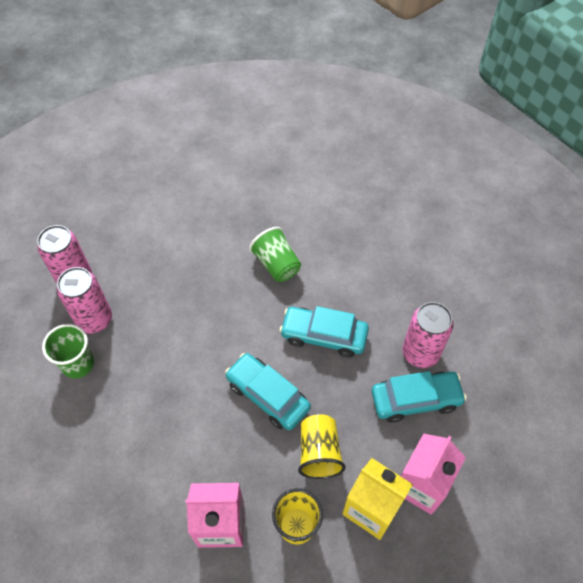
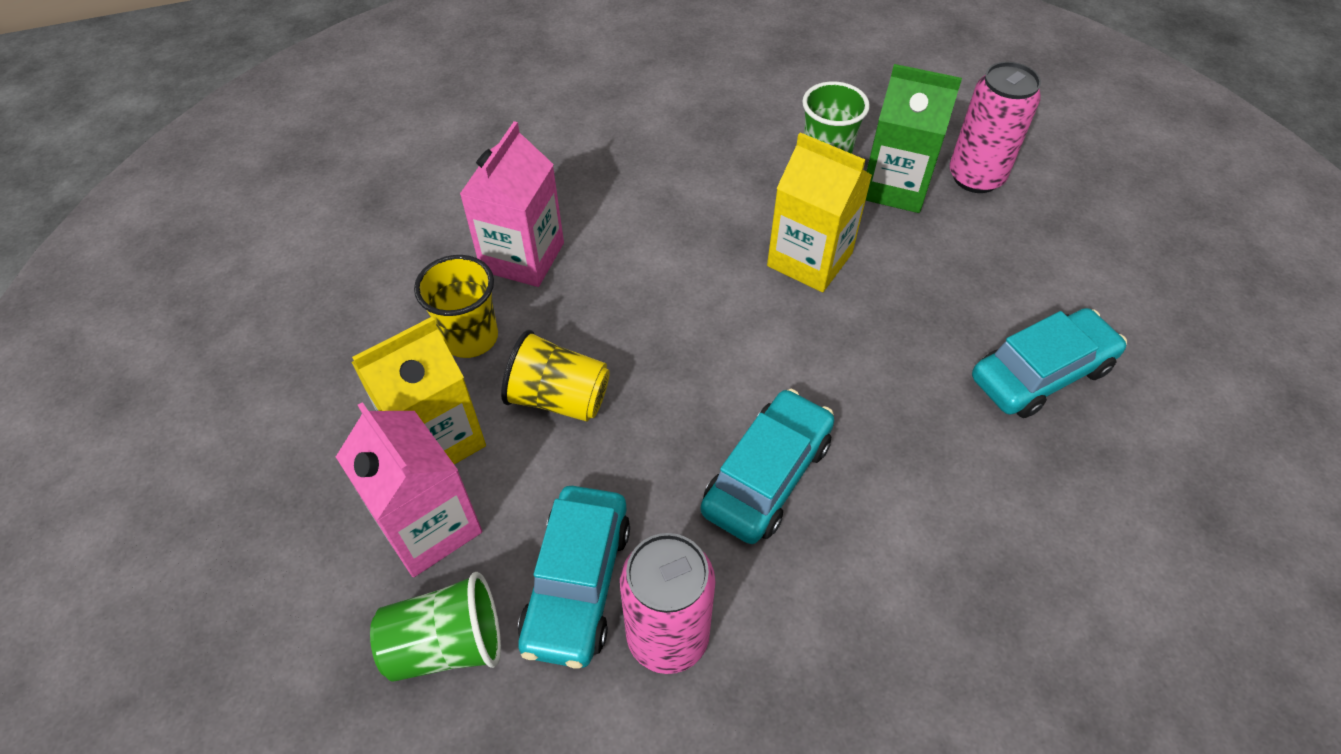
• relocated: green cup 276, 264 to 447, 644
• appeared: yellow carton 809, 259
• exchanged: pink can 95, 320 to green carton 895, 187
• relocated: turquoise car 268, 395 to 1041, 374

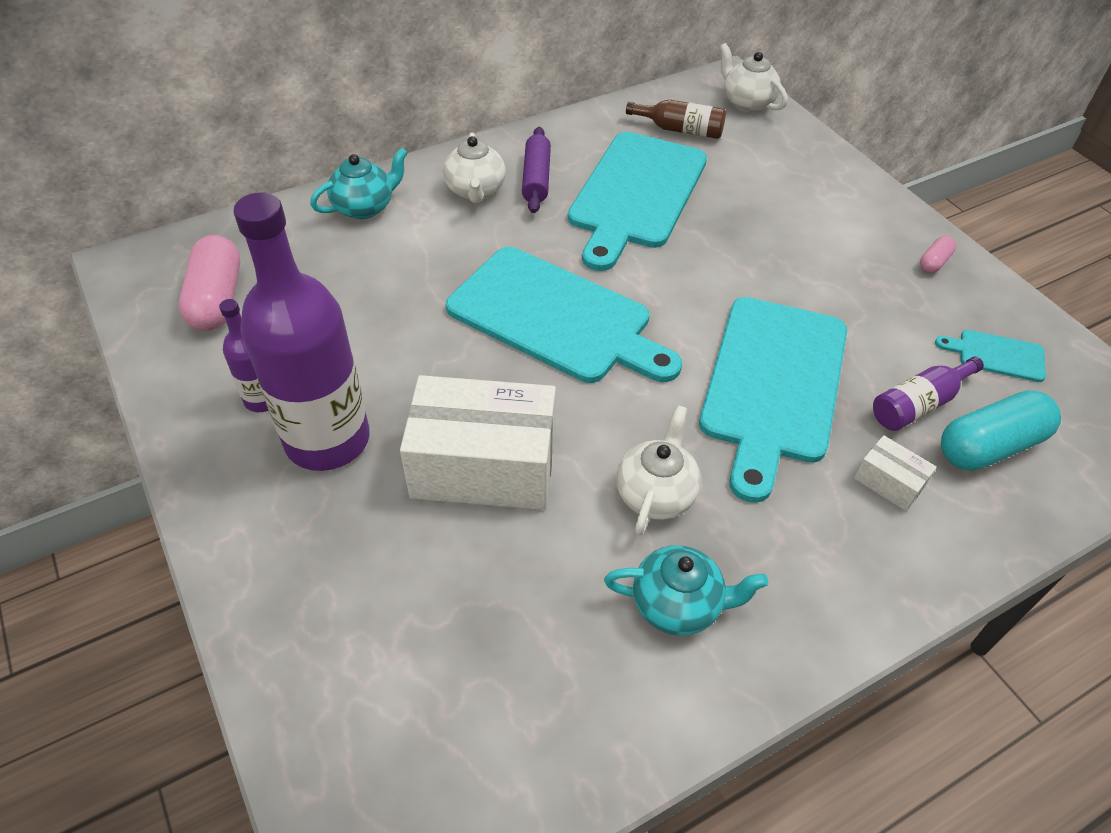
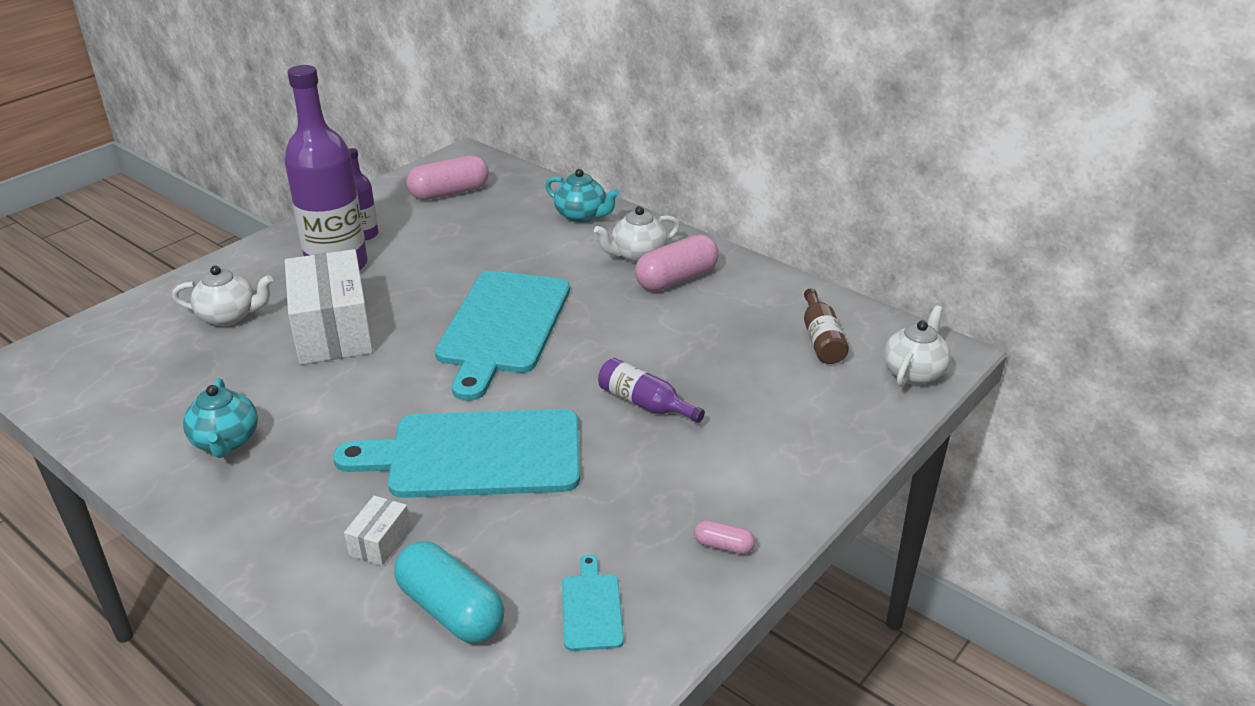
• relocated: white teapot 656, 494 to 229, 316
• relocated: purple bottle 919, 404 to 644, 403
• exchanged: purple rolling pin 536, 178 to pink capsule 676, 279
• missing: turquoise cutting board 635, 194

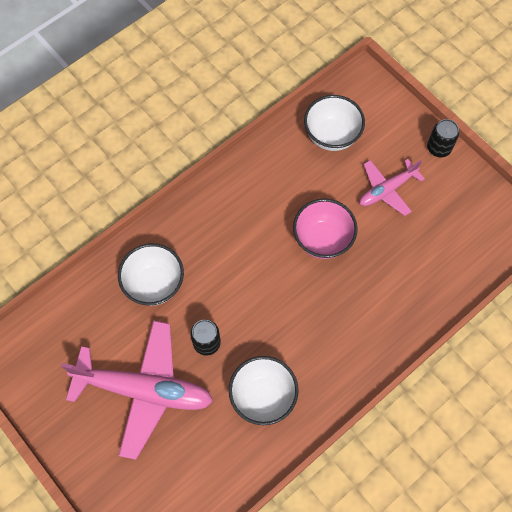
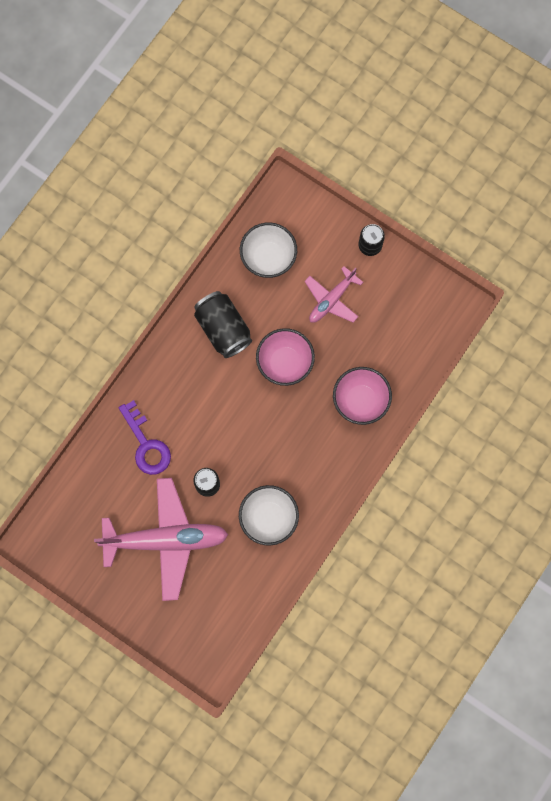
• exchanged: white bowl 154, 284 to purple key 146, 444
• appeared: black can 223, 329
• appeared: pink bowl 360, 401

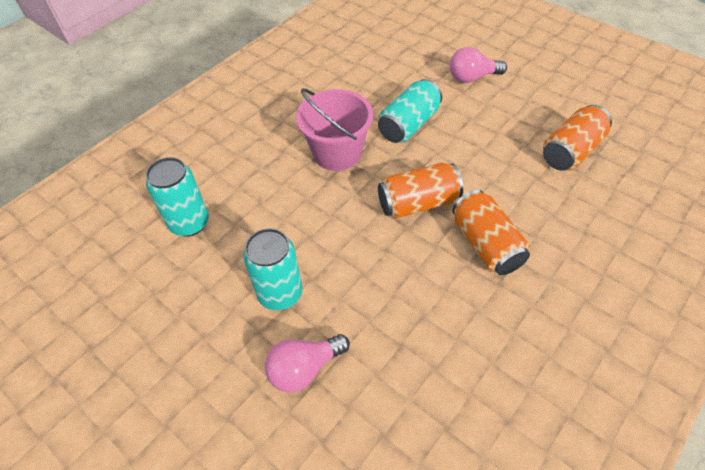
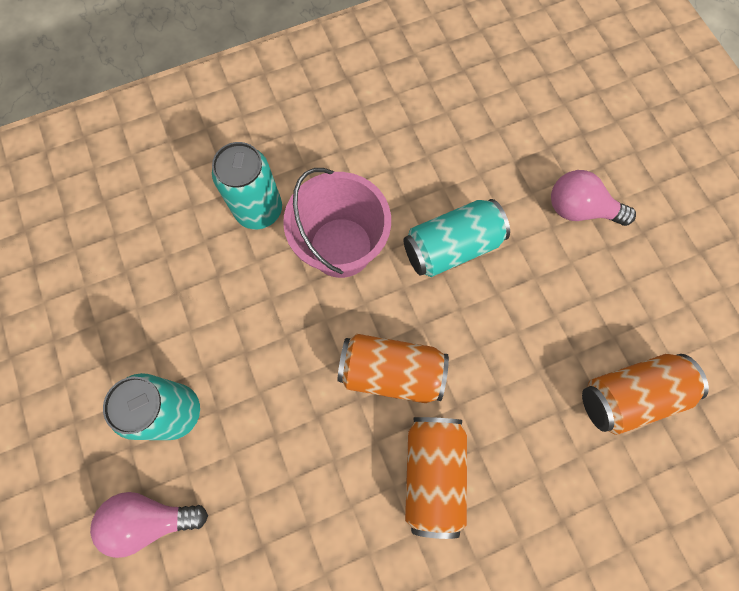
• relocated: turquoise can 189, 223 to 259, 210

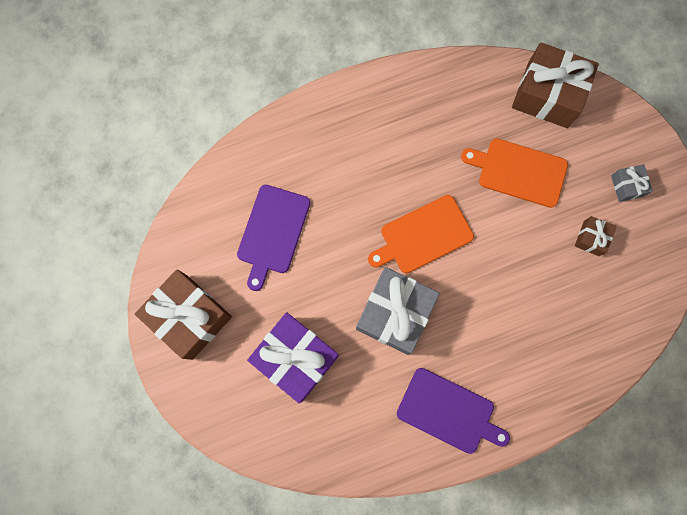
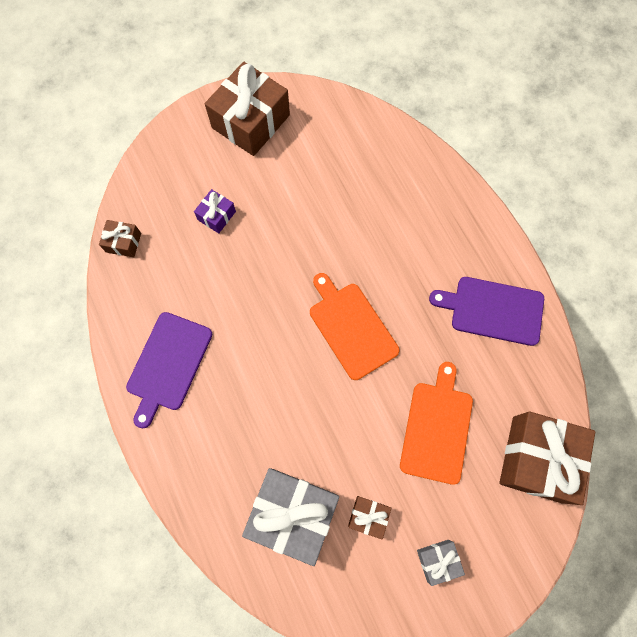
• appeared: brown gift 123, 242
• size: purple gift 296, 358 = 216, 215 x0.47
• relocated: grey gift 394, 313 to 293, 513
• relocated: purple cutting board 272, 232 to 493, 310

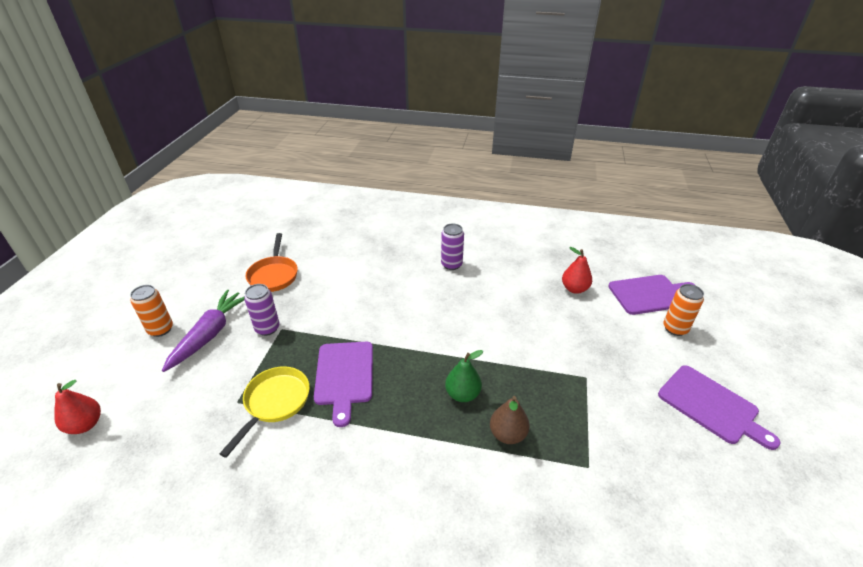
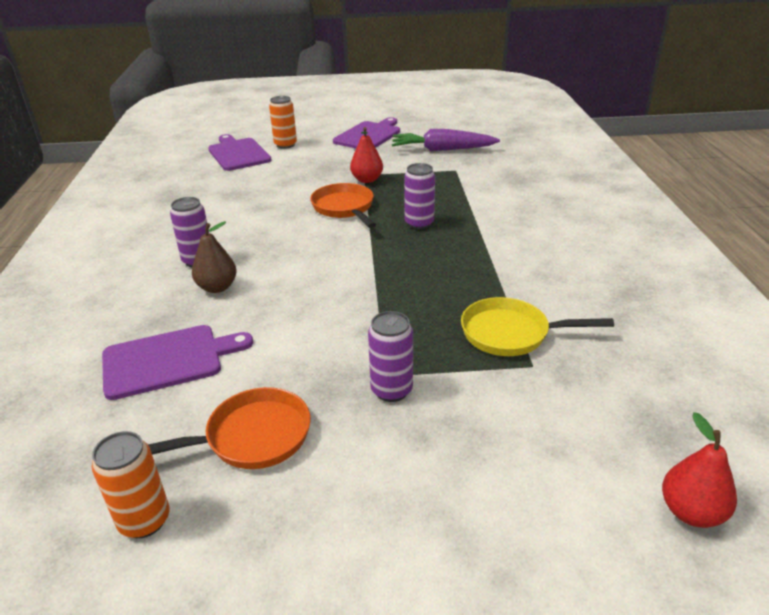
• relocated: orange can 161, 329 to 144, 520
• relocated: purple cutting board 344, 376 to 168, 360
• relocated: brown pear 507, 434 to 217, 287
• appeared: orange pan 344, 208
• relocated: red pear 574, 289 to 367, 180
• relocated: purple carrot 210, 334 to 442, 150
• exchanged: green pear 462, 394 to purple can 419, 223

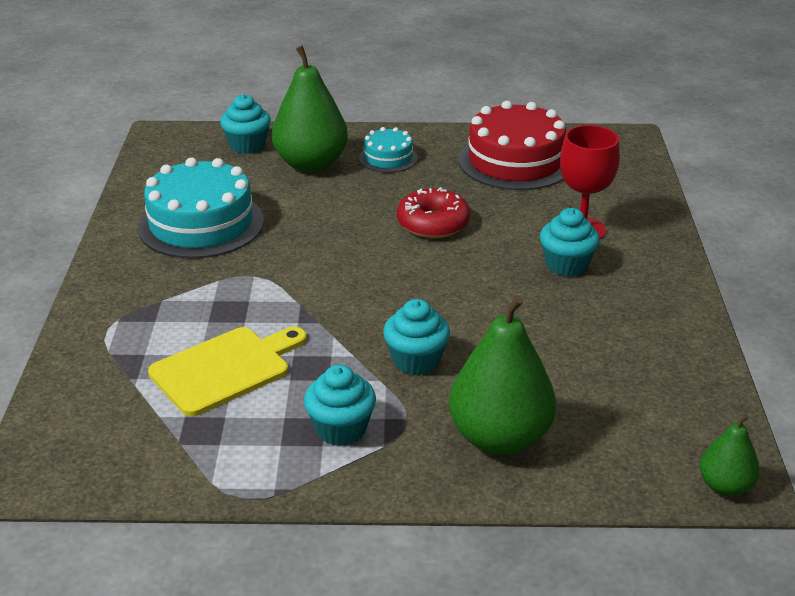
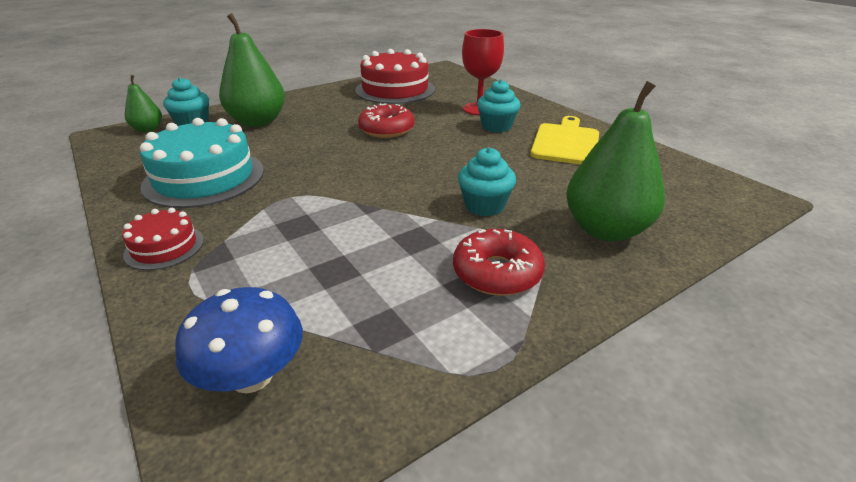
• appeared: red cake 164, 247
• relocated: green pear 725, 486 to 148, 129
• appeared: blue mushroom 252, 376
• exchanged: turquoise cupcake 341, 429 to red donut 497, 273
• relocated: yellow cutting board 225, 369 to 566, 142
• missing: turquoise cake 388, 158

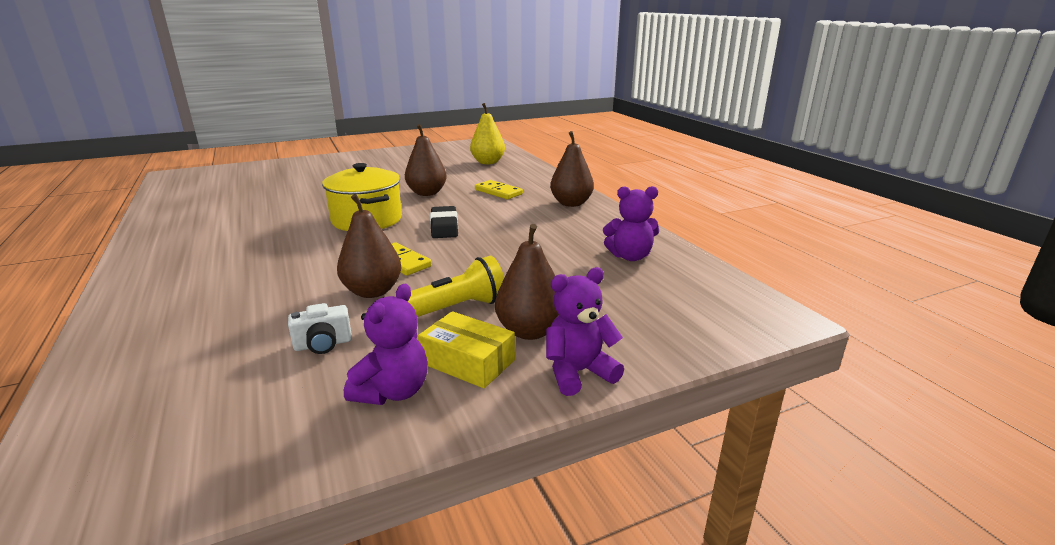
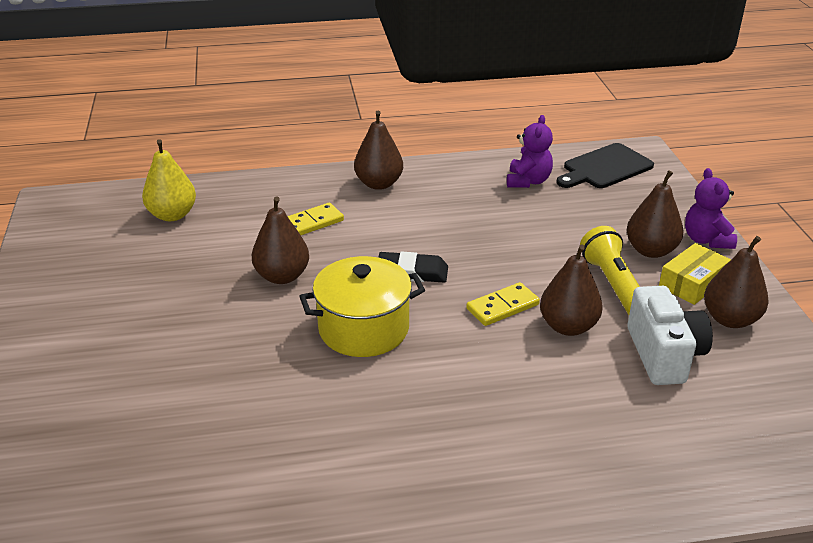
• appeared: black cutting board 605, 168
• size: white camera 323, 344 = 664, 355 x1.87
• exchanged: purple teddy bear 393, 391 to brown pear 730, 319

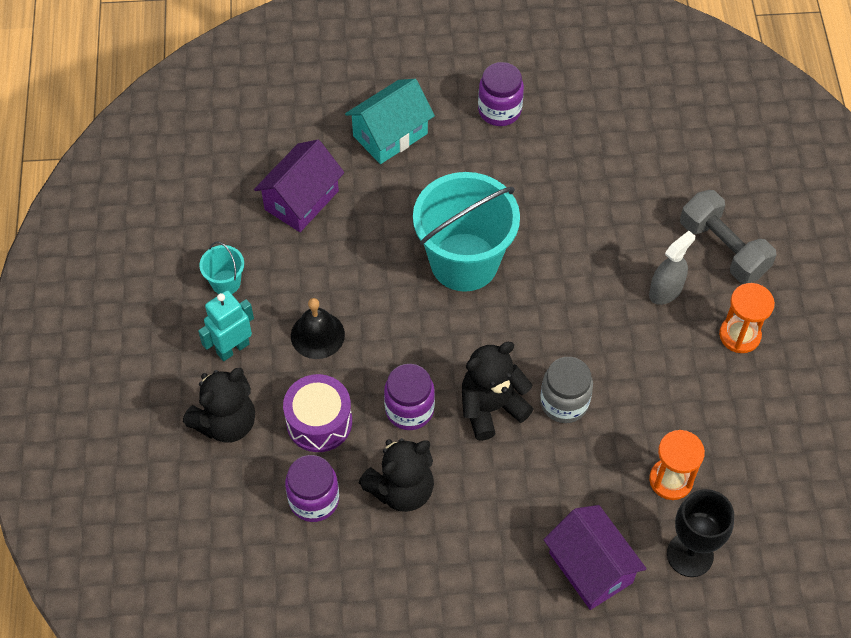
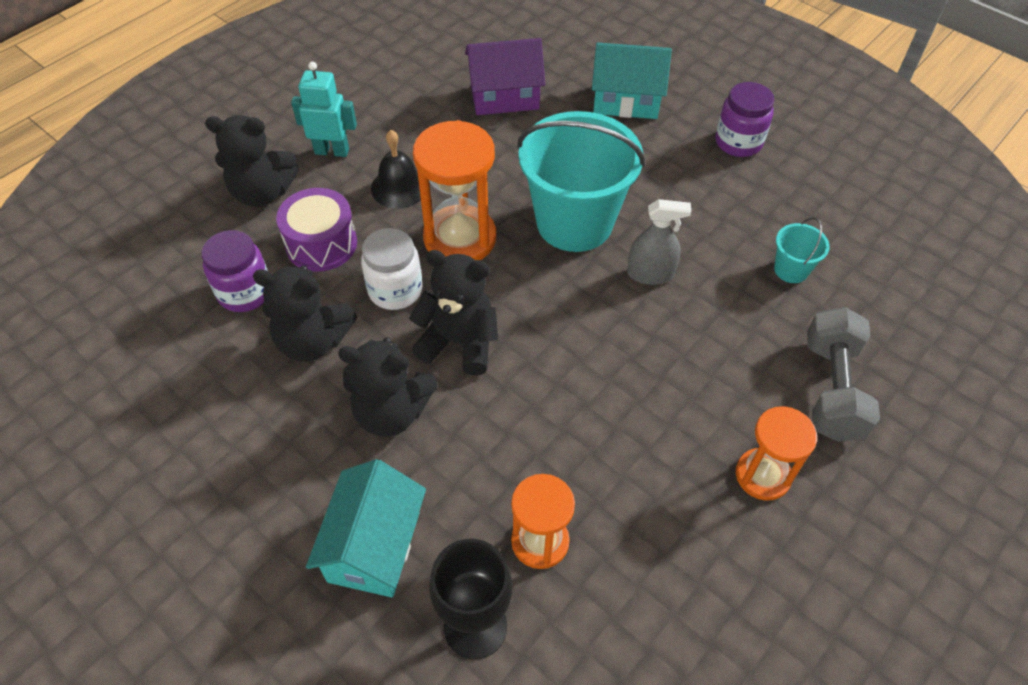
• colour: purple house 590, 567 to turquoise house 374, 546
• appeared: black teddy bear 391, 412
• colour: purple jar 409, 410 to white jar 395, 290
• appeared: orange hourglass 460, 238
• relocated: grey spray bottle 665, 291 to 650, 274
• relocated: turquoise bucket 226, 282 to 791, 270
• missing: grey jar 564, 403

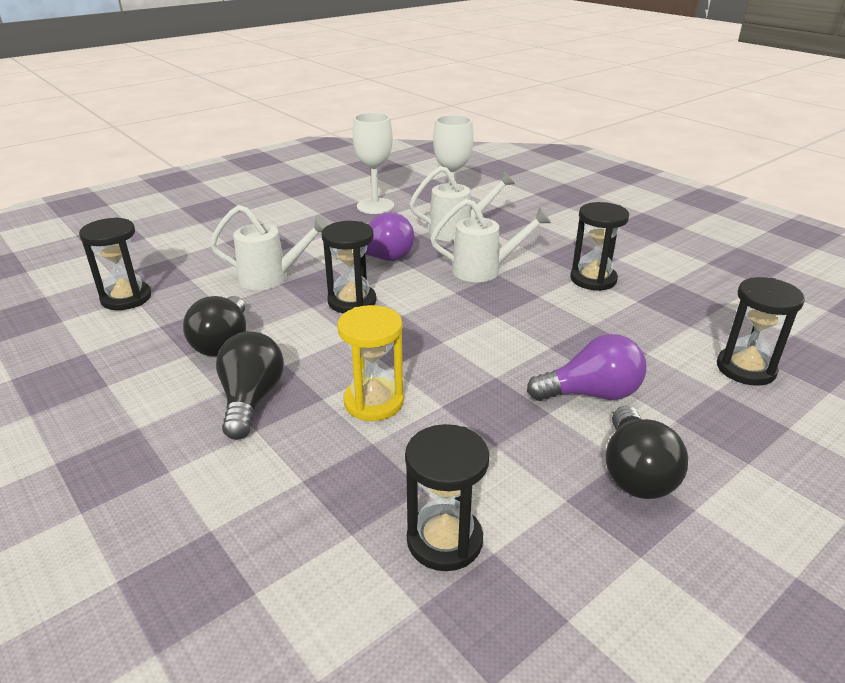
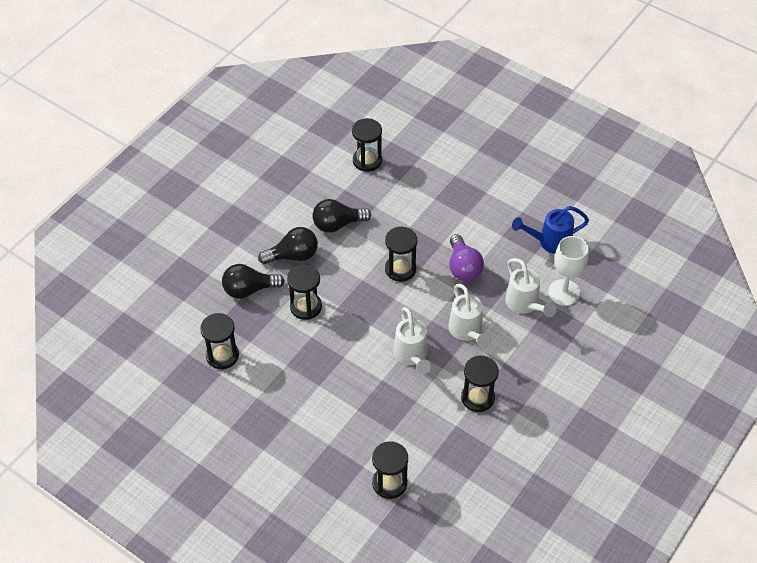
• relocated: black light bulb 635, 473 to 249, 289
• colour: yellow hourglass 374, 402 to black hourglass 306, 307
• relocated: white watering can 272, 278 to 412, 356
• exchanged: white goblet 375, 206 to blue watering can 549, 242
• missing: purple light bulb 591, 394

